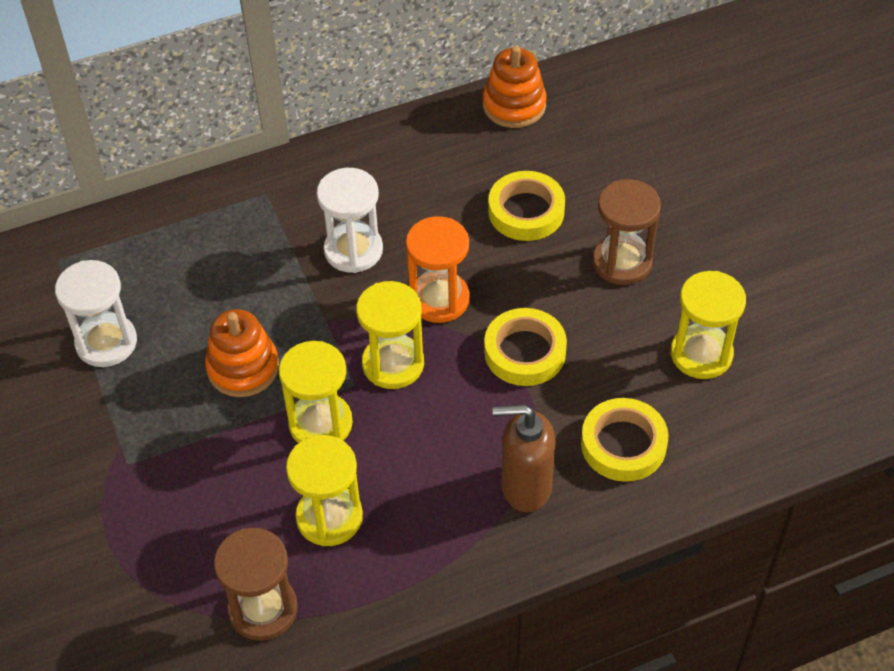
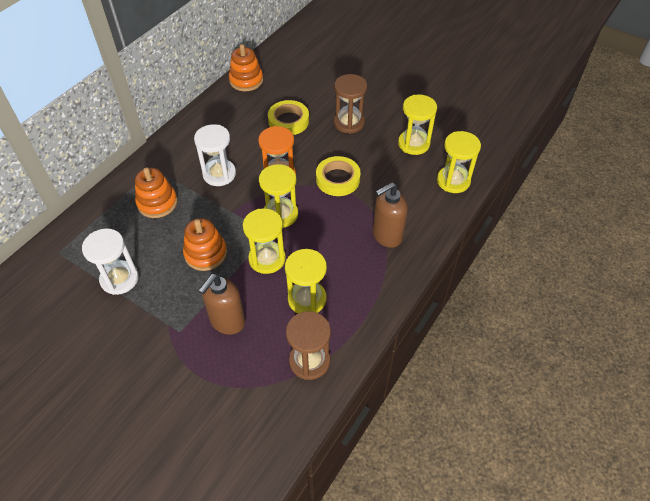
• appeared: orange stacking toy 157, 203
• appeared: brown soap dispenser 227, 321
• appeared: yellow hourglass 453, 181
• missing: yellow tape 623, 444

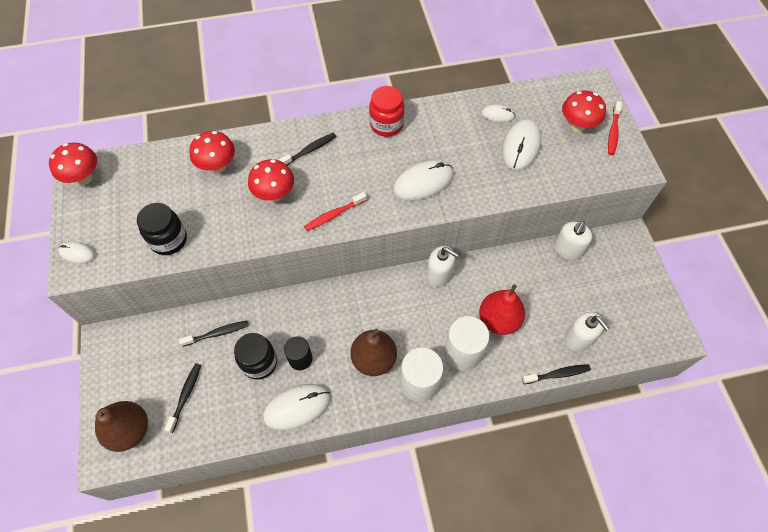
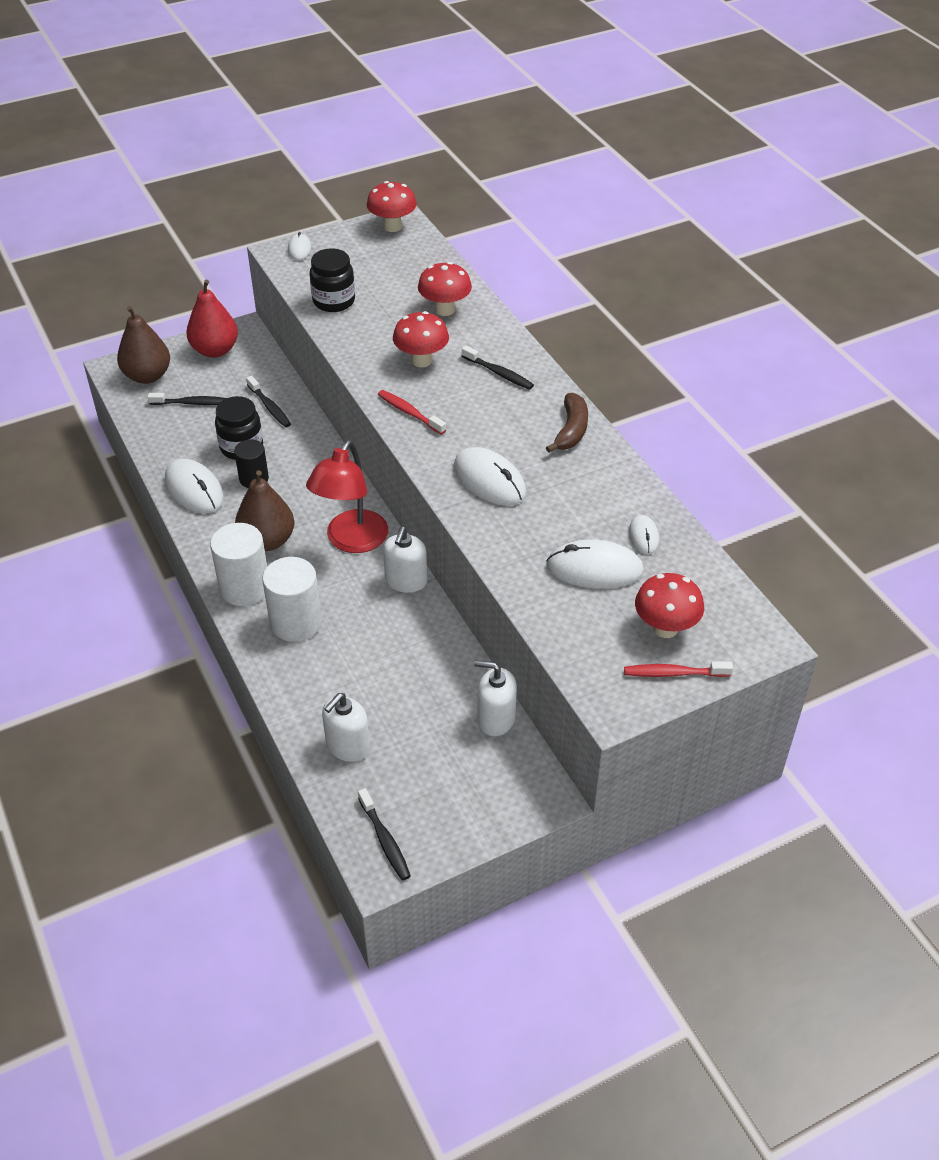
• relocated: red pear 498, 320 to 215, 350
• appeared: red lamp 351, 541
• relocated: black toothbrush 557, 374 to 385, 840
• exchanged: red jar 386, 125 to brown banana 571, 430

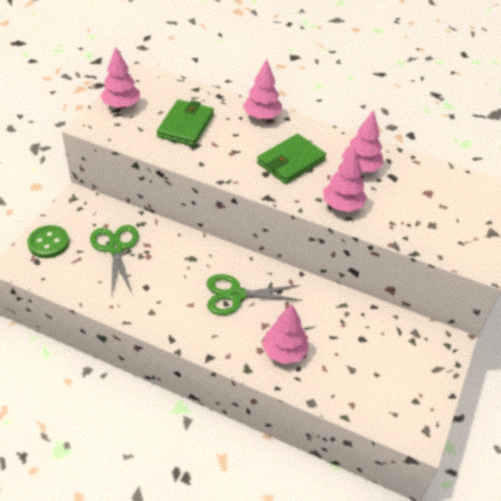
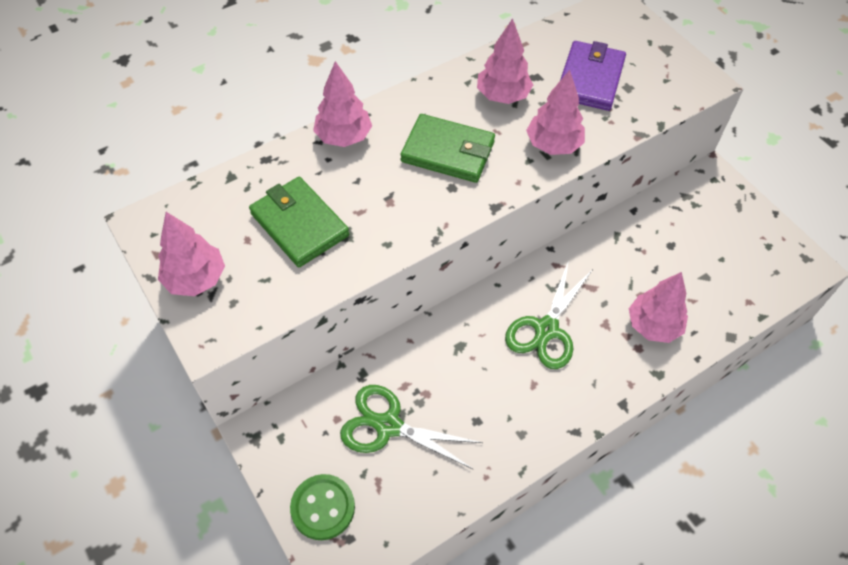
• spun: green wallet 291, 161 = 448, 152 60 degrees counterclockwise
• appeared: purple wallet 590, 79

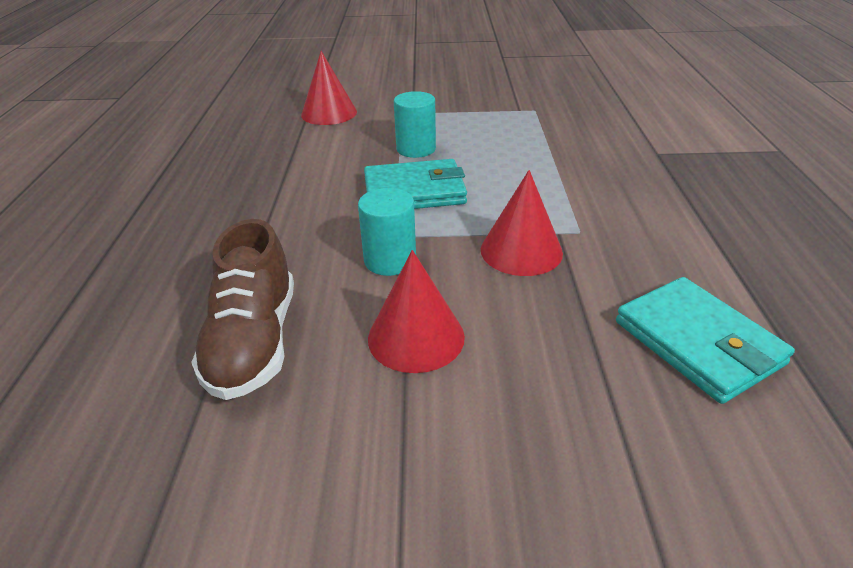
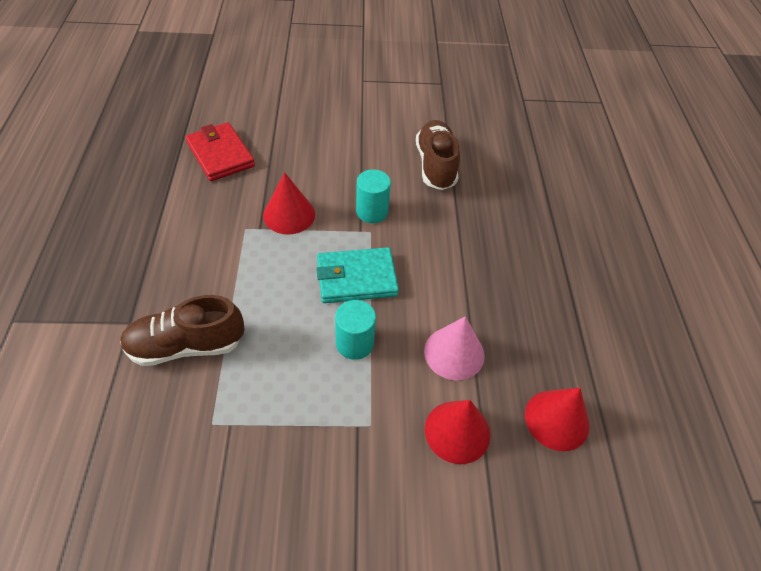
• appeared: brown shoe 186, 345
• colour: turquoise wallet 698, 343 to red wallet 220, 154
• appeared: pink cone 454, 353
• relocated: red cone 416, 337 to 557, 419

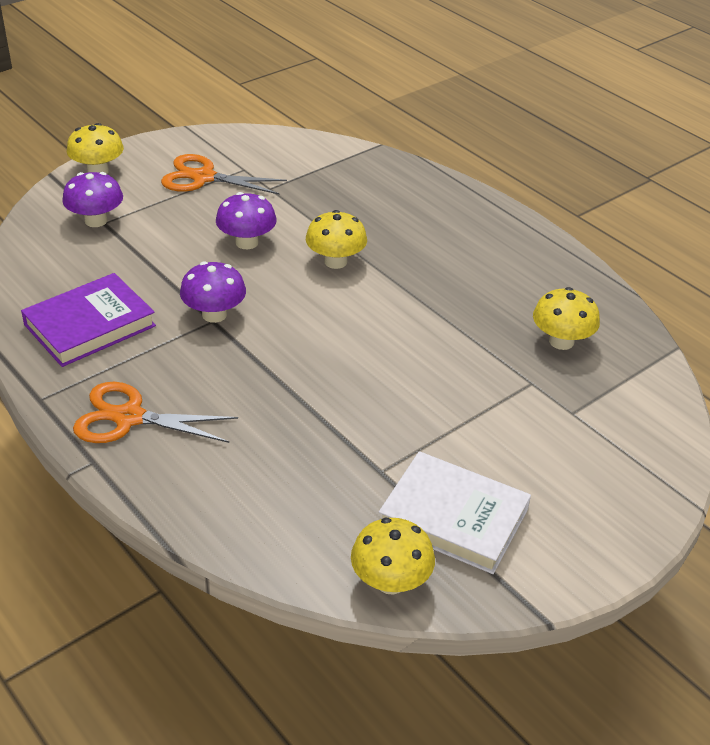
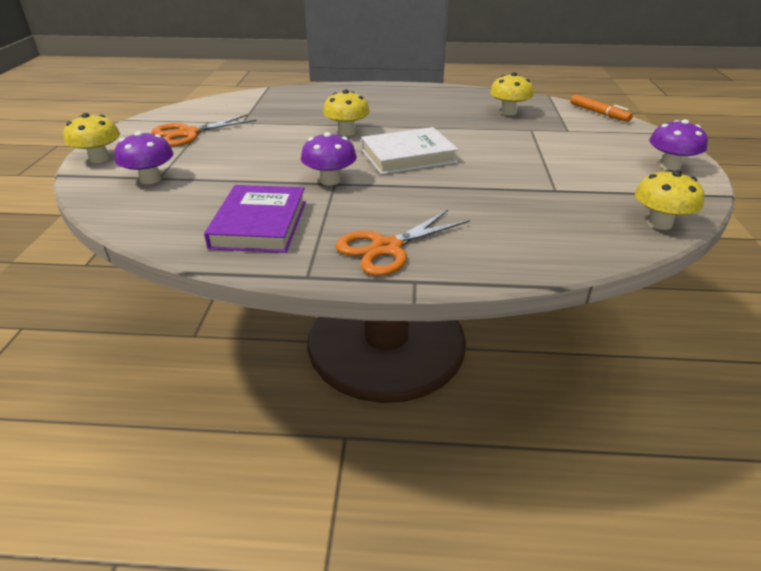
• relocated: white book 453, 517 to 408, 156
• appeared: orange marker 599, 113
• relocated: purple mushroom 247, 242 to 670, 166

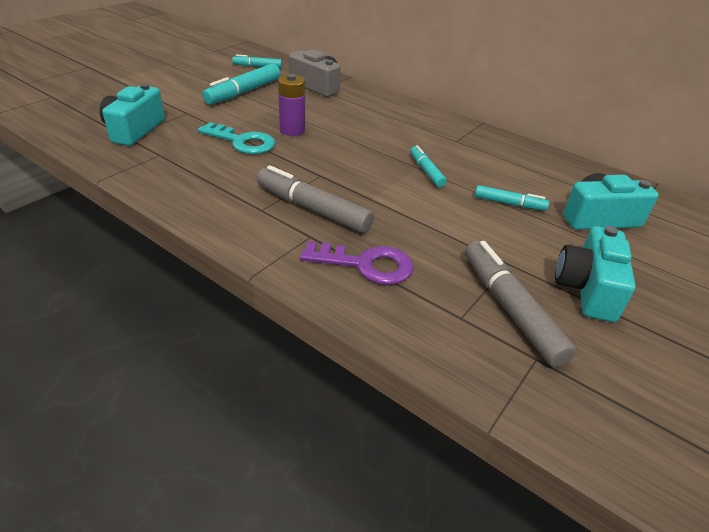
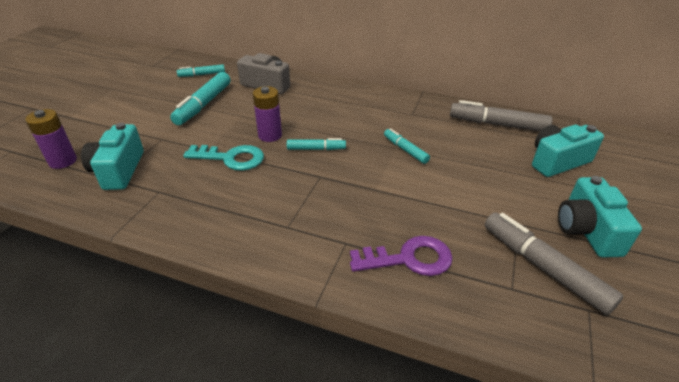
• appeared: purple battery 63, 161
• relocated: turquoise marker 509, 204 to 316, 149
• relocated: grey marker 313, 209 to 497, 124

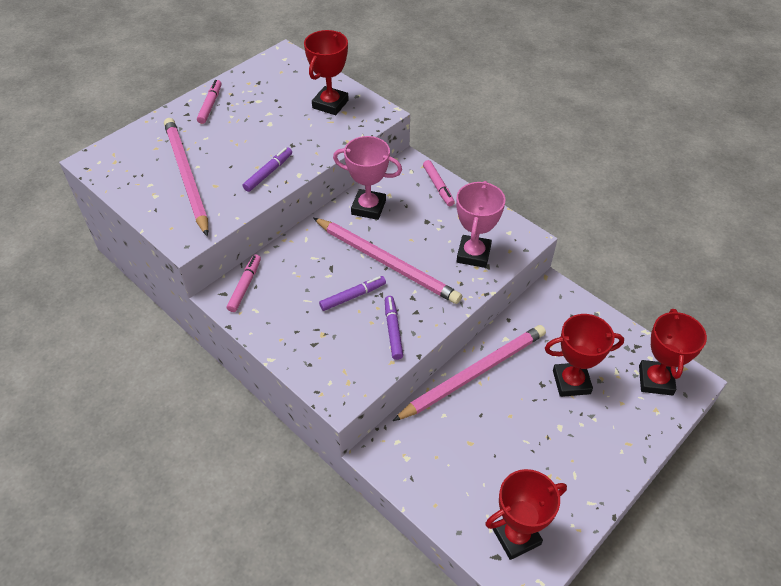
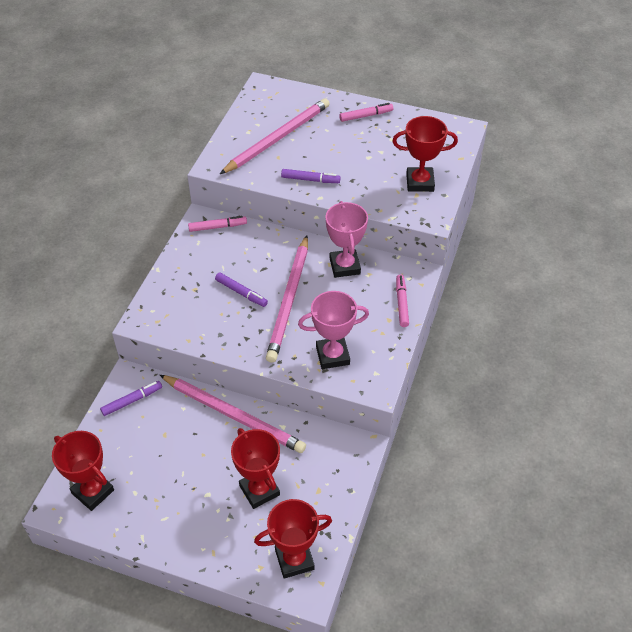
• relocated: purple marker 393, 330 to 132, 401
• spun: pink marker 438, 186 = 401, 303 135 degrees clockwise

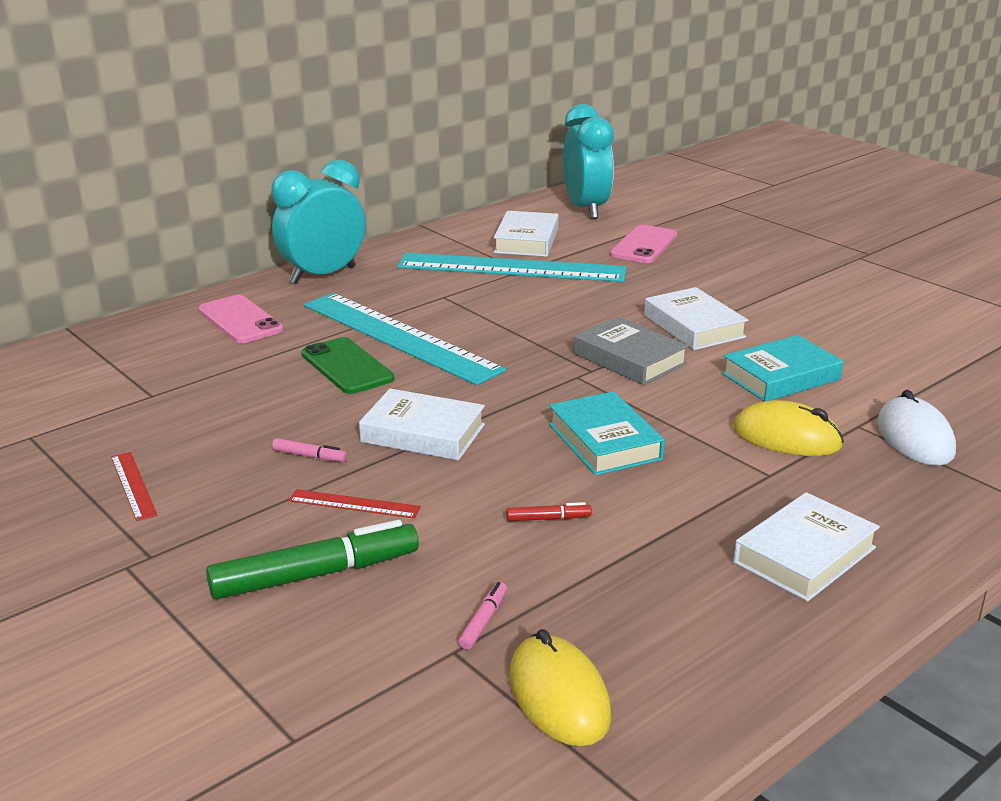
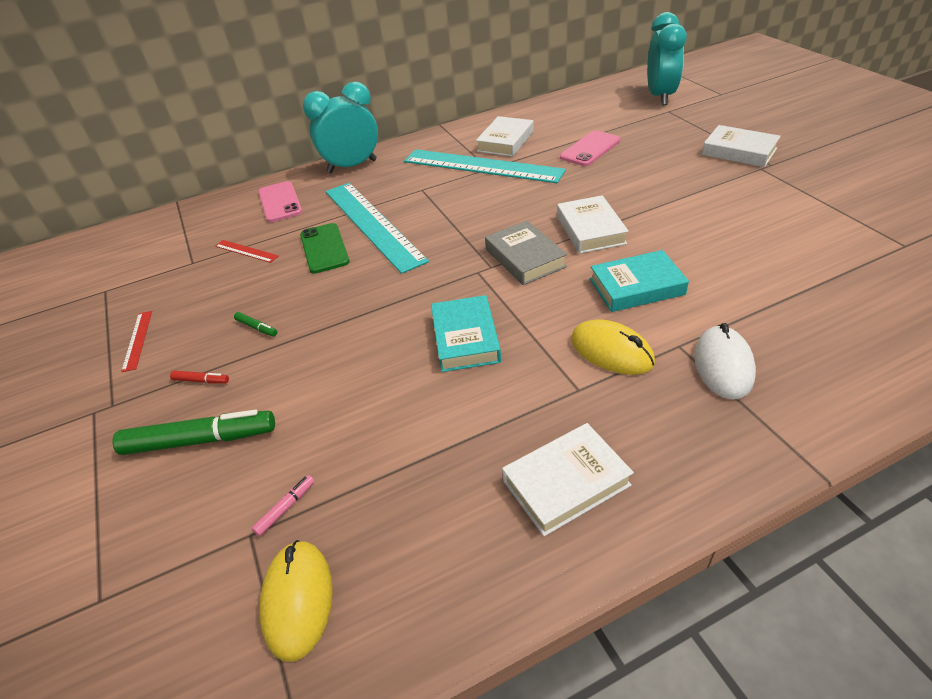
• relocated: red marker 548, 519 to 201, 381
• relocated: red ruler 354, 504 to 246, 251
• colour: pink marker 309, 456 to green marker 257, 328
• relocated: turquoise clock 586, 209 to 660, 97
• relocated: white book 423, 433 to 739, 151

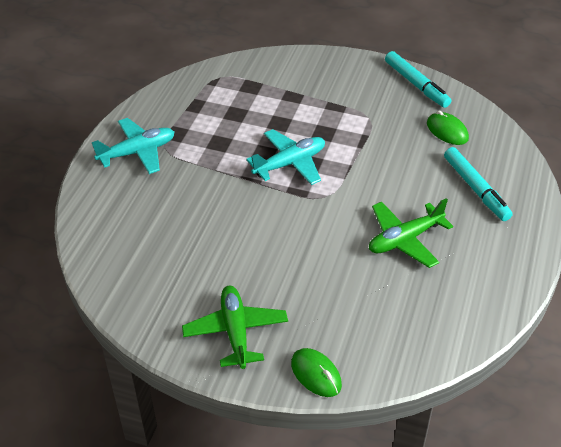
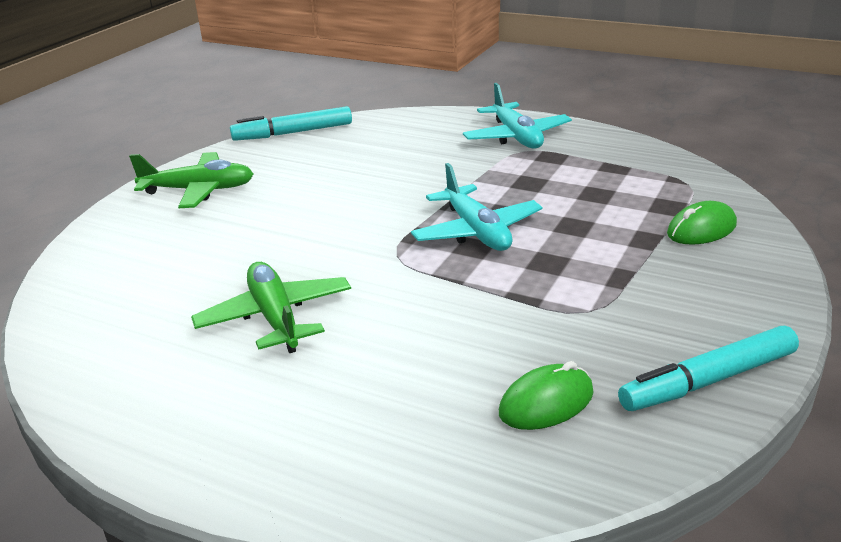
• relocated: turquoise marker 476, 189 to 293, 133
• relocated: green mouse 316, 374 to 701, 229

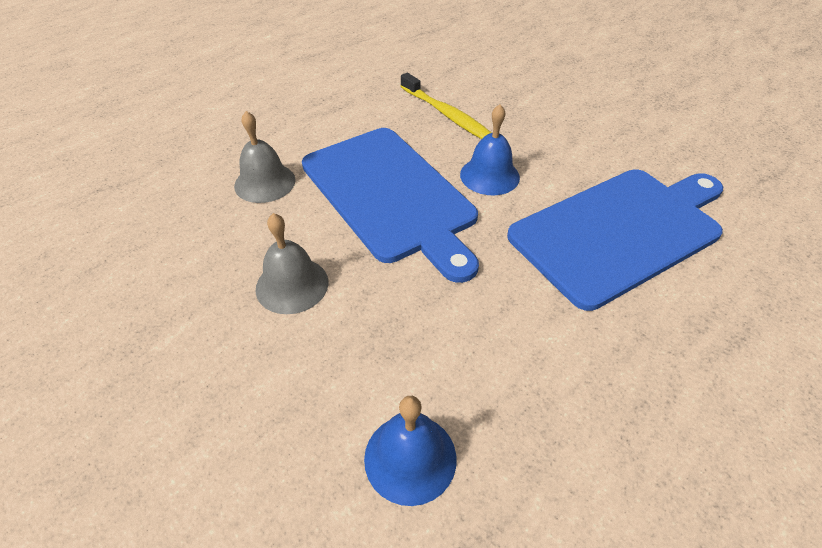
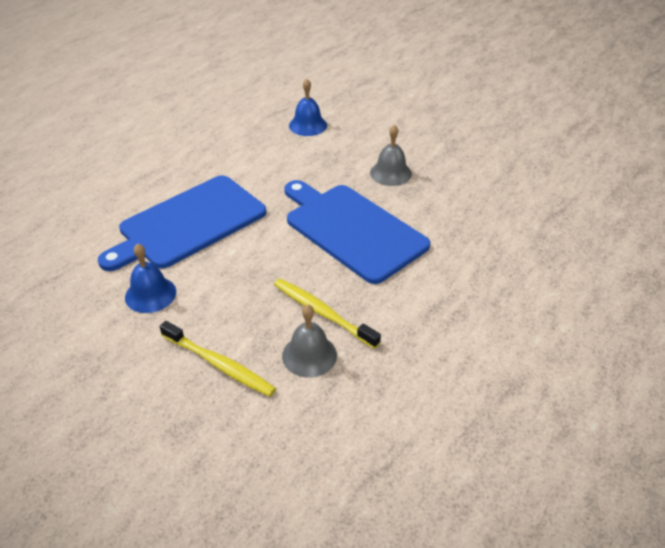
• relocated: blue bell 489, 175 to 150, 294
• appeared: yellow toothbrush 219, 364
• relocated: grey bell 265, 182 to 309, 355

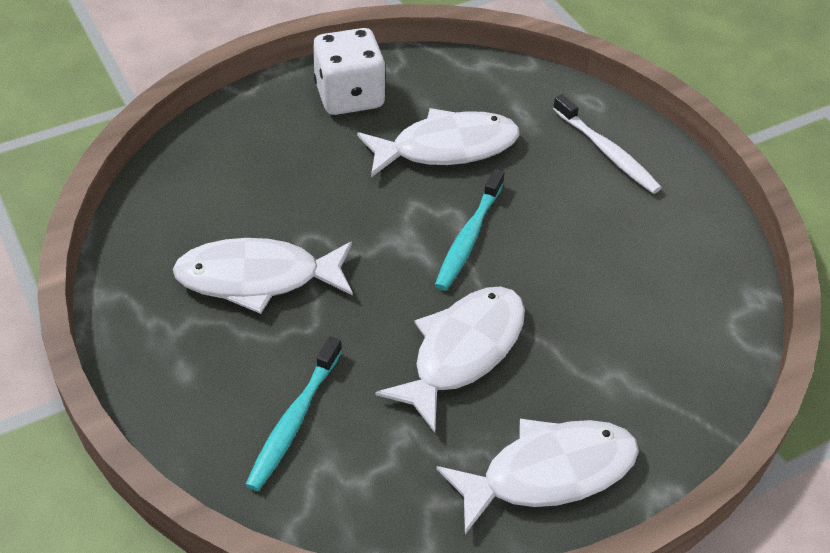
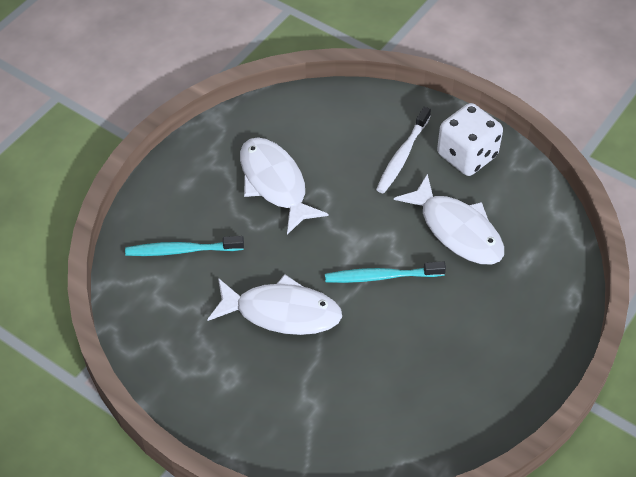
• relocated: white toothbrush 607, 152 to 402, 156
• missing: white fish 549, 473

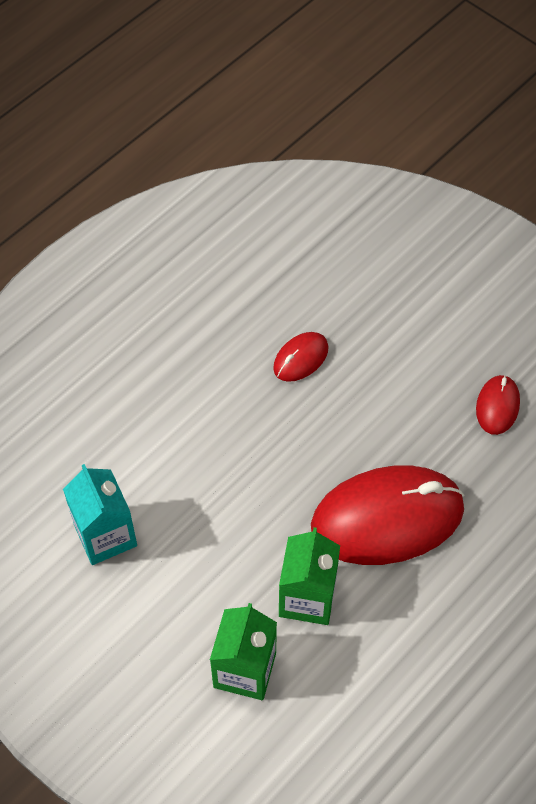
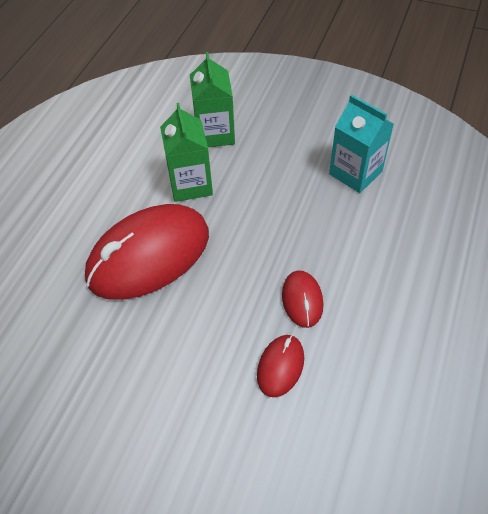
• relocated: red mouse 497, 406 to 302, 300

